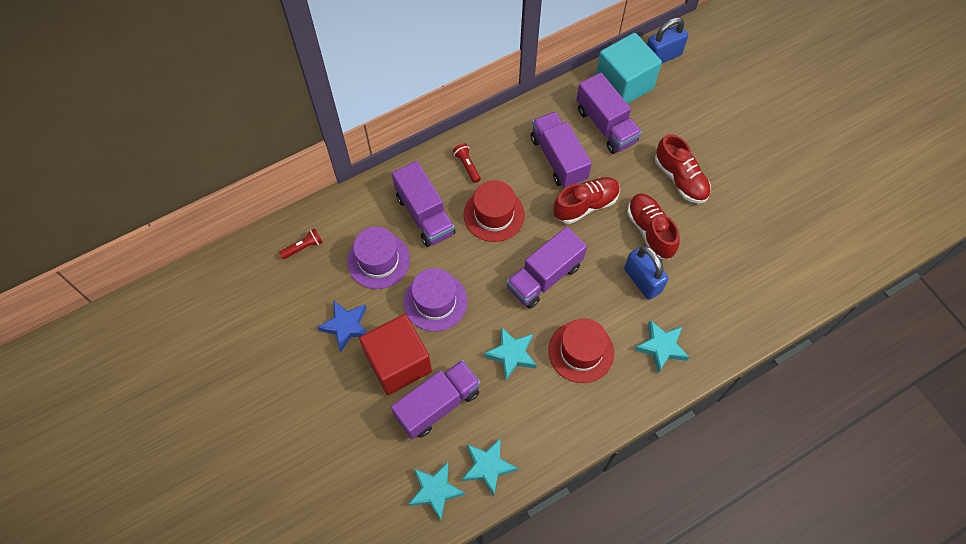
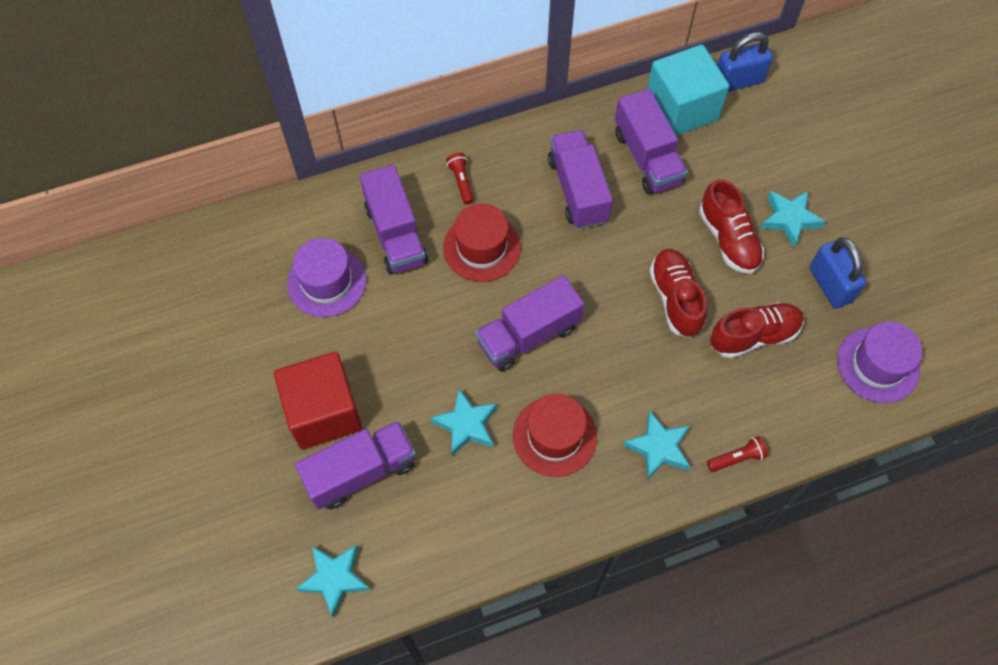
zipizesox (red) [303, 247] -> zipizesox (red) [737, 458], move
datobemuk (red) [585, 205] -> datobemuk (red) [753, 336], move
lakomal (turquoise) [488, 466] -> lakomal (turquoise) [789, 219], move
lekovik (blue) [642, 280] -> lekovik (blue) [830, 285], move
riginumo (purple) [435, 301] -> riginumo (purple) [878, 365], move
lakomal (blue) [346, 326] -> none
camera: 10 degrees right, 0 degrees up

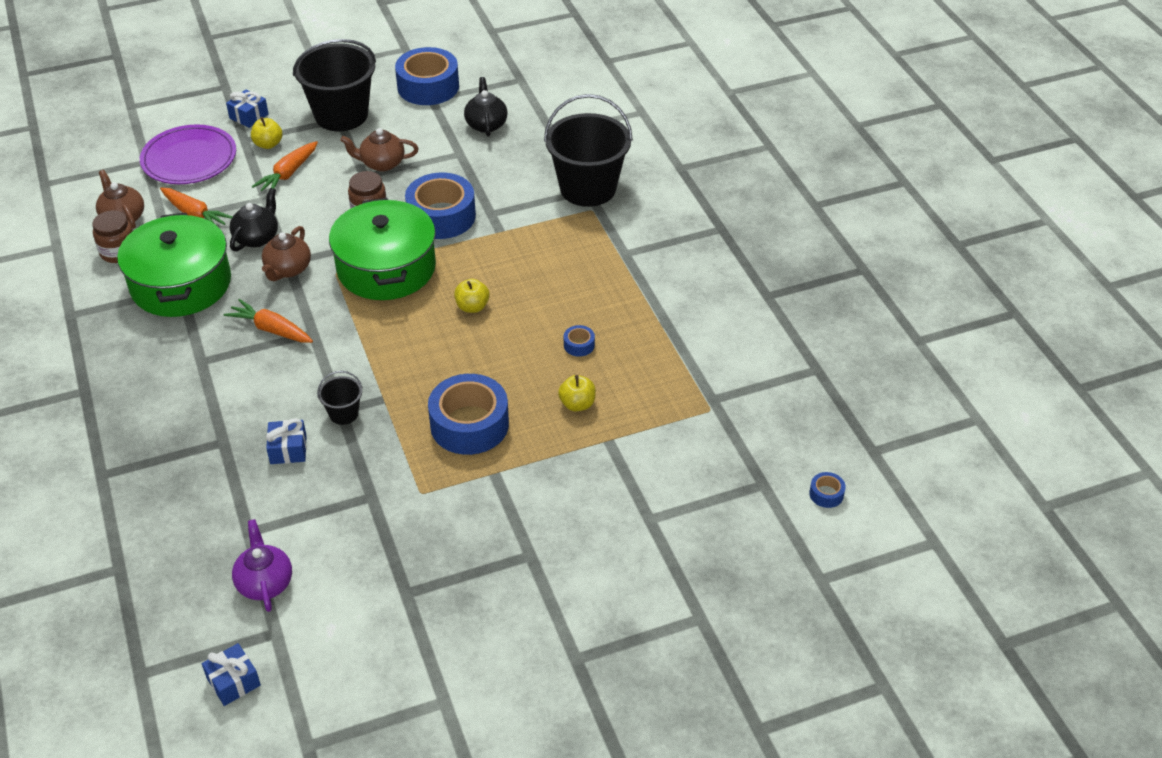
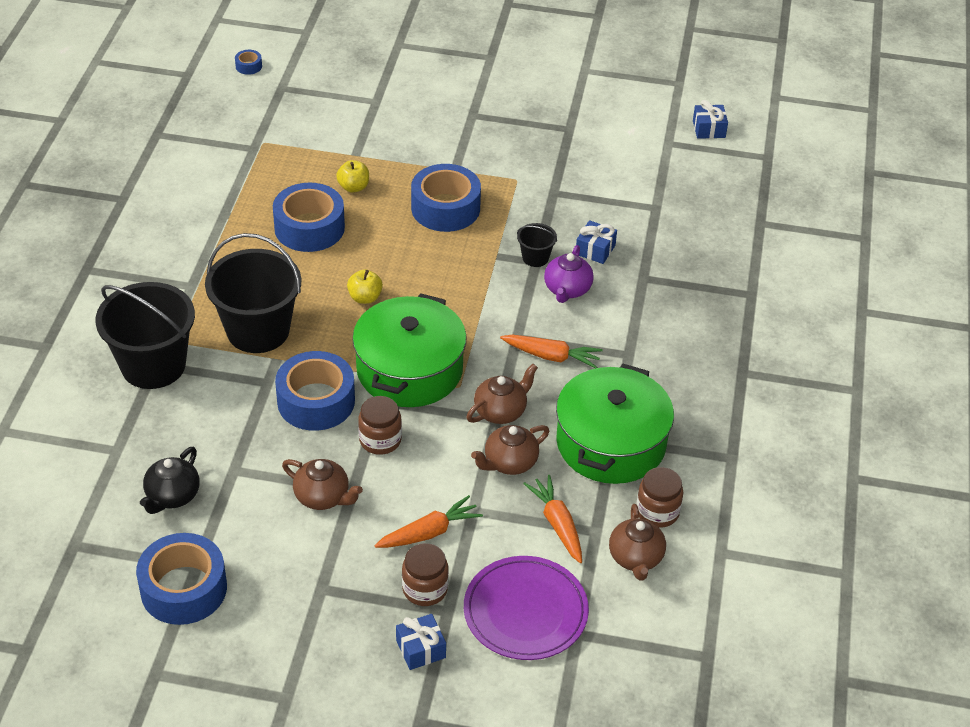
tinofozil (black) [341, 115] -> tinofozil (black) [258, 330], move
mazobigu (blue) [579, 345] -> mazobigu (blue) [309, 228], x2.40
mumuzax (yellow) [268, 144] -> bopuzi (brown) [425, 589]
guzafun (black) [257, 238] -> guzafun (brown) [509, 462]
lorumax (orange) [271, 329] -> lorumax (orange) [552, 356], 45 degrees counterclockwise
guzafun (purple) [265, 583] -> guzafun (purple) [567, 290], move
camera: 150 degrees left, 0 degrees up

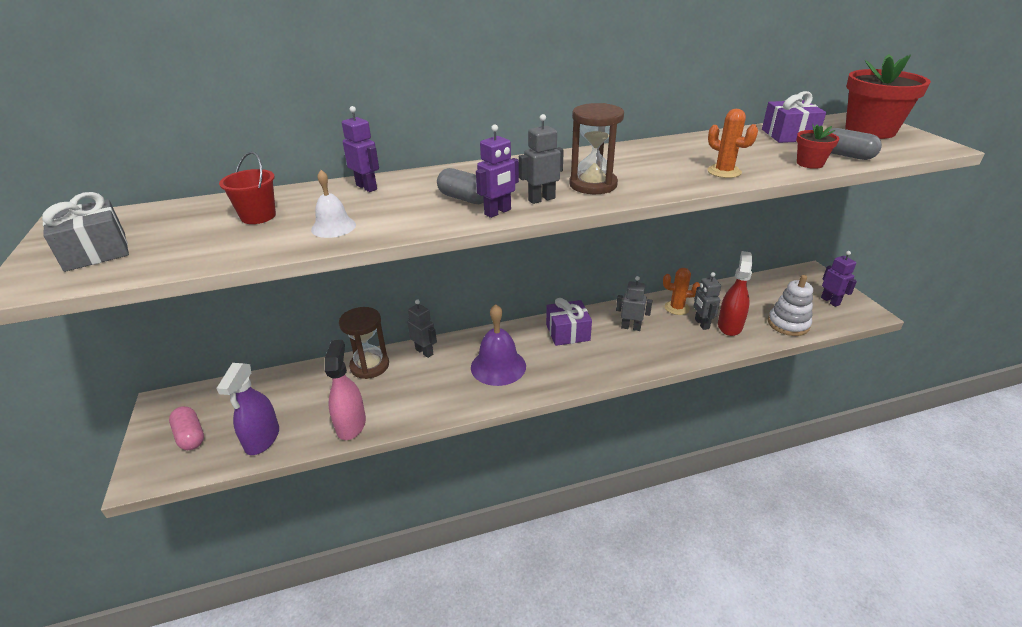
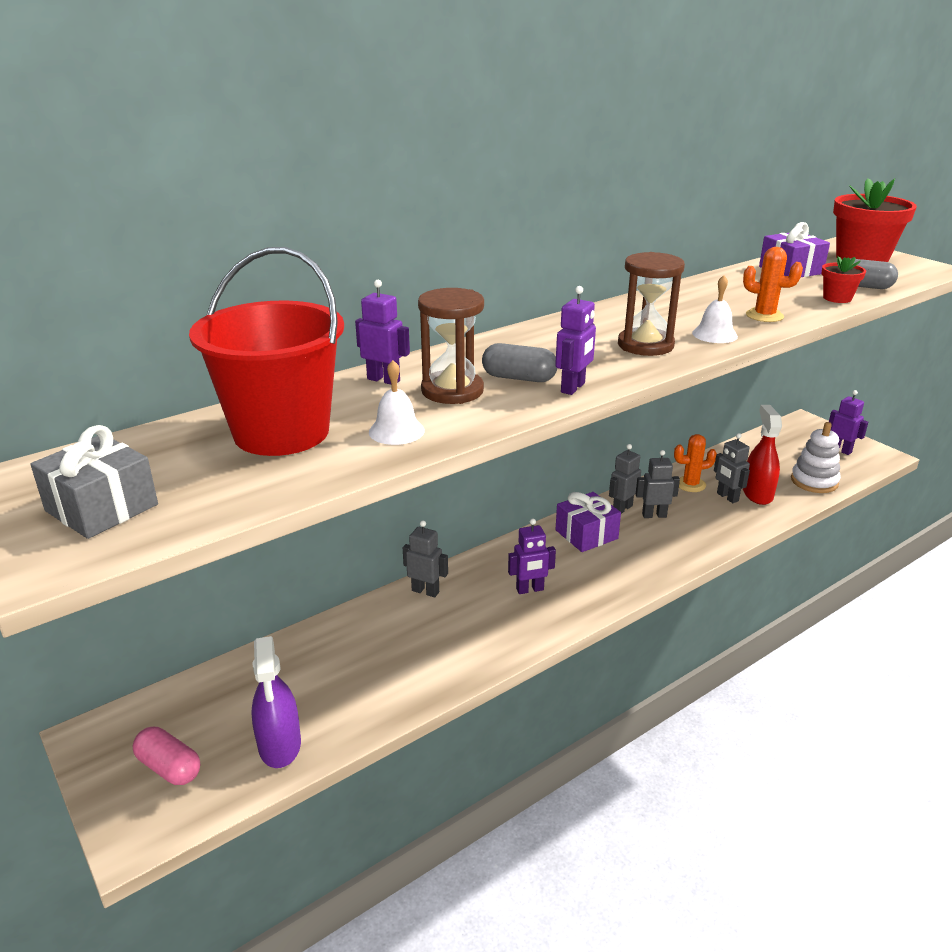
tinofozil (red) [258, 216] -> tinofozil (red) [281, 432], x2.13
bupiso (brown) [369, 366] -> bupiso (brown) [452, 391], move
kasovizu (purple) [498, 366] -> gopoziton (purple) [530, 590]
gopoziton (grey) [541, 199] -> gopoziton (grey) [622, 508], move
none -> kasovizu (white) [714, 334]
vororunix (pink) [351, 424] -> none
camera: 20 degrees left, 5 degrees down

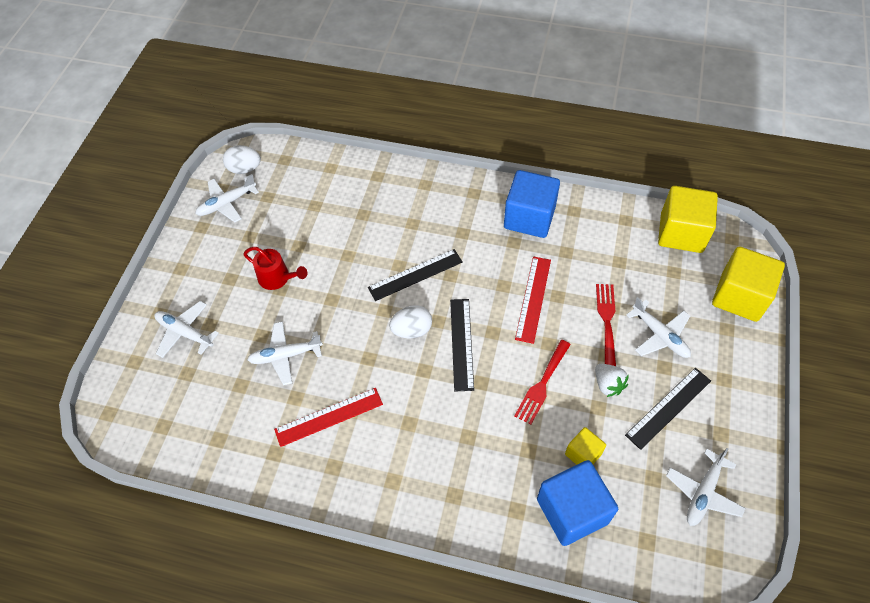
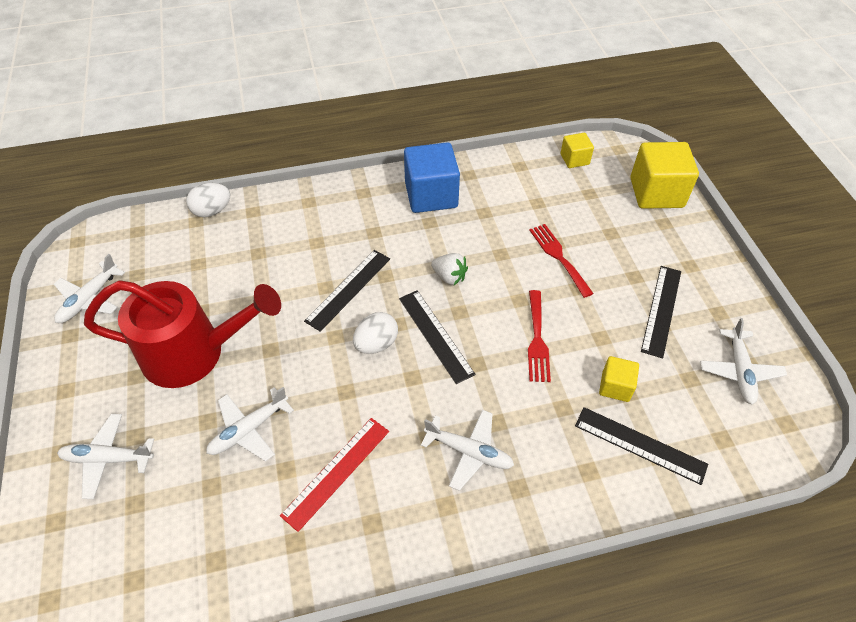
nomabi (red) [278, 278] -> nomabi (red) [195, 353], x2.06
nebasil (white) [244, 169] -> nebasil (white) [212, 211], move
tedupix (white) [660, 335] -> tedupix (white) [469, 452], move
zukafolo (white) [608, 384] -> zukafolo (white) [449, 277], move
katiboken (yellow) [681, 233] -> katiboken (yellow) [574, 159], x0.52
katiboken (blue) [572, 511] -> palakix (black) [640, 445]
palakix (red) [533, 299] -> none
camera: 30 degrees left, 5 degrees down

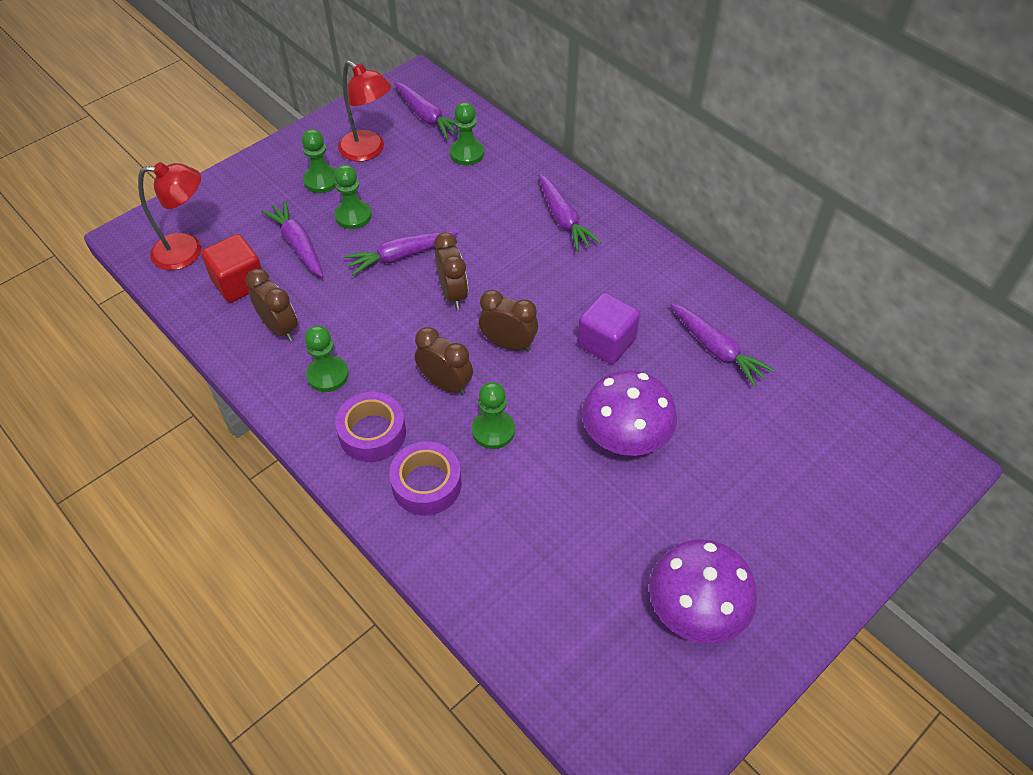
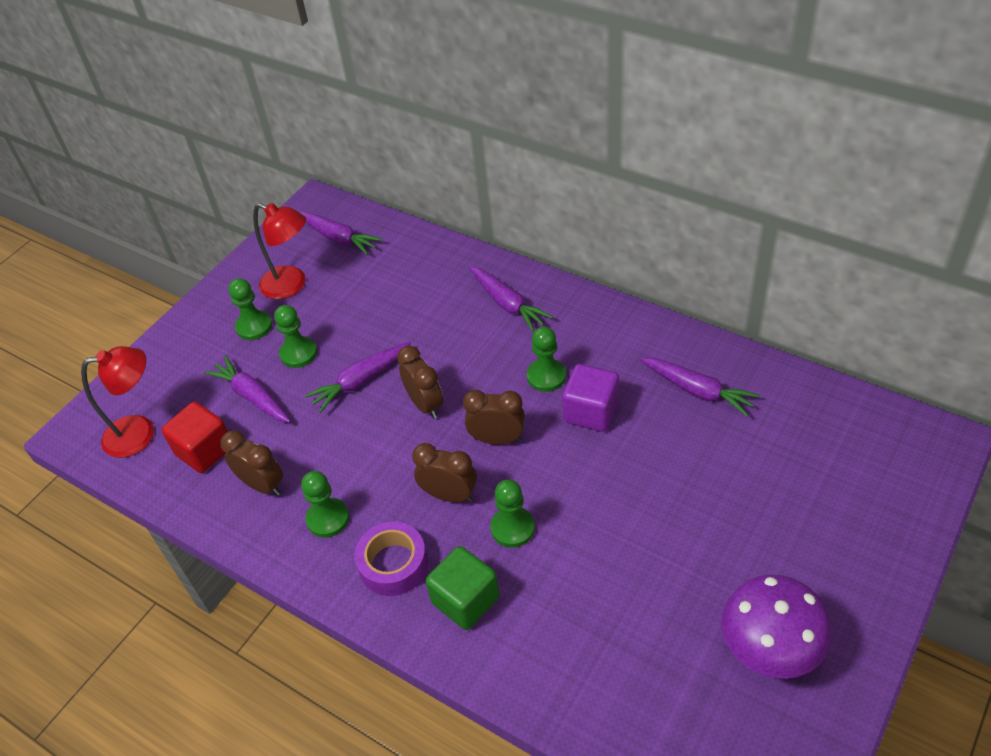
mazobigu (purple) [426, 484] -> katiboken (green) [465, 600]
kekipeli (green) [467, 153] -> kekipeli (green) [546, 376], move
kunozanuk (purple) [625, 437] -> none
camera: 10 degrees left, 5 degrees down

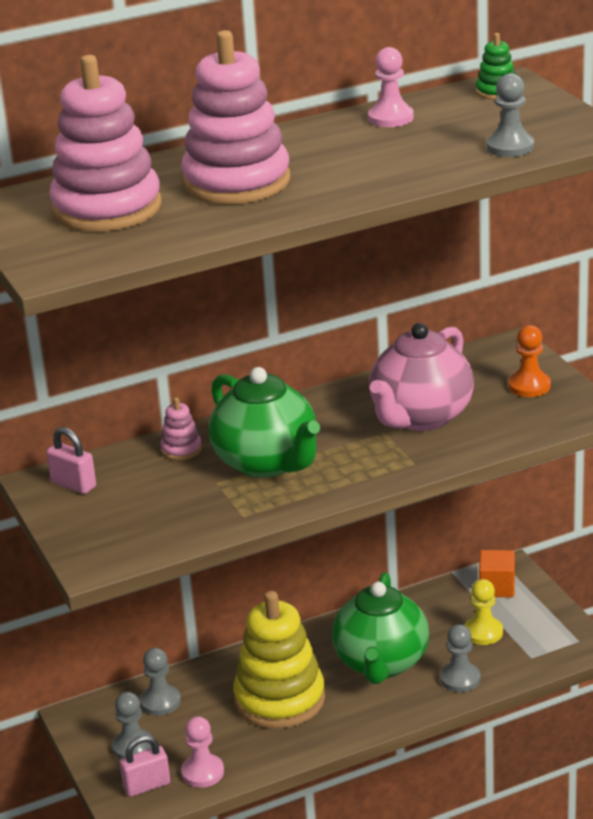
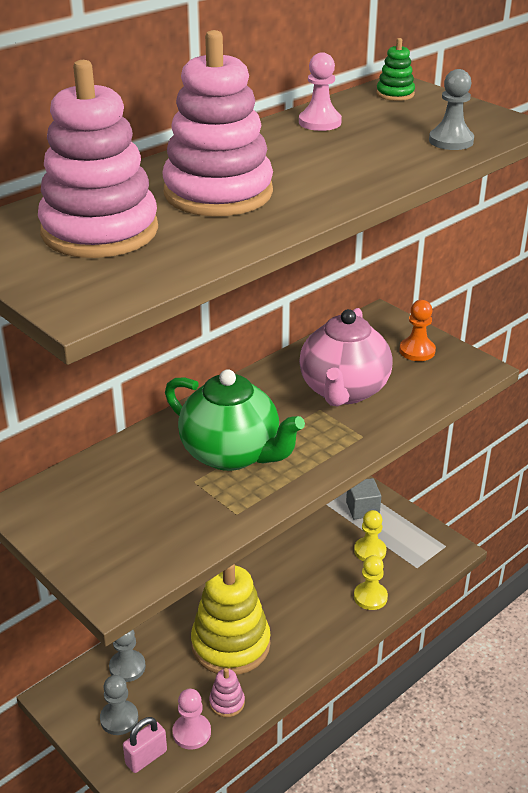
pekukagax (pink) [181, 449] -> pekukagax (pink) [227, 702], move
katiboken (orange) [497, 587] -> katiboken (grey) [362, 509]
kekipeli (grey) [460, 679] -> kekipeli (yellow) [370, 597]
lekovik (pink) [73, 484] -> none
guzafun (green) [381, 663] -> none
camera: 20 degrees left, 5 degrees up

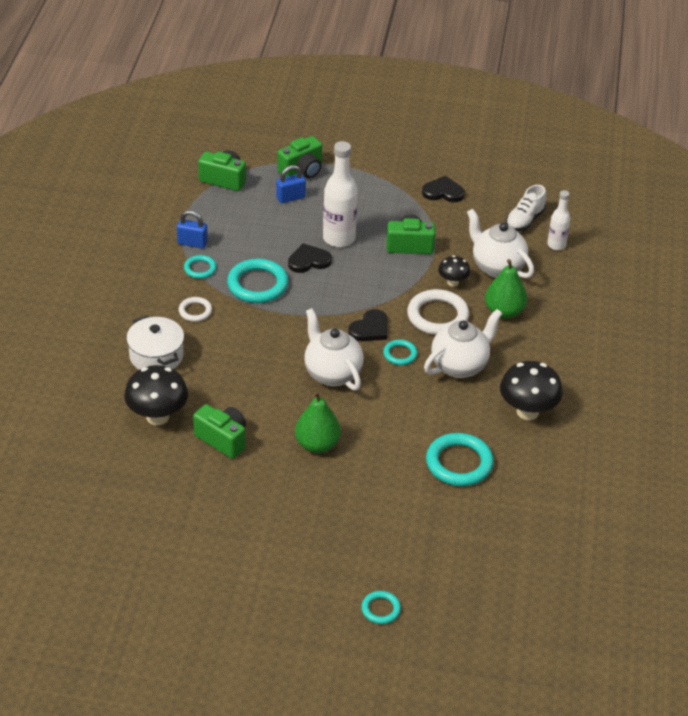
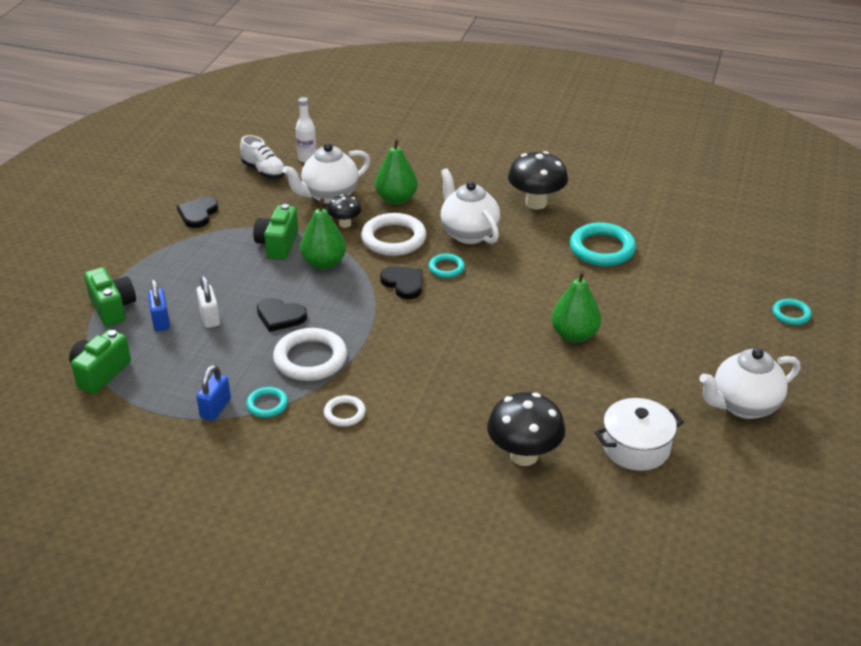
none -> lekovik (white) [210, 317]
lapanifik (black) [309, 261] -> lapanifik (black) [280, 316], 60 degrees counterclockwise
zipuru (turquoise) [257, 284] -> zipuru (white) [310, 359]
none -> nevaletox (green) [324, 263]
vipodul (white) [156, 356] -> vipodul (white) [636, 447], move
guzafun (white) [332, 373] -> guzafun (white) [743, 406], move
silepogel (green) [223, 439] -> none
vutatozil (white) [339, 238] -> none
camera: 80 degrees left, 5 degrees down

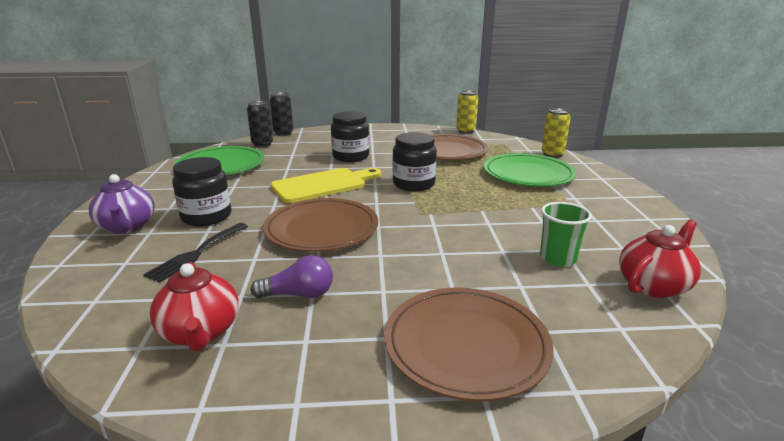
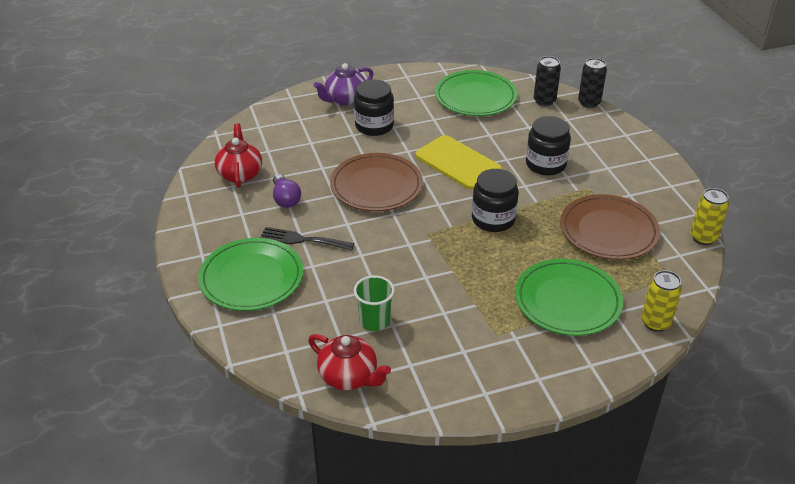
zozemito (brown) [466, 345] -> zozemito (green) [251, 278]
guzafun (red) [200, 332] -> guzafun (red) [240, 174], 120 degrees clockwise
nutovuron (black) [196, 253] -> nutovuron (black) [302, 240], move
camera: 75 degrees right, 15 degrees up

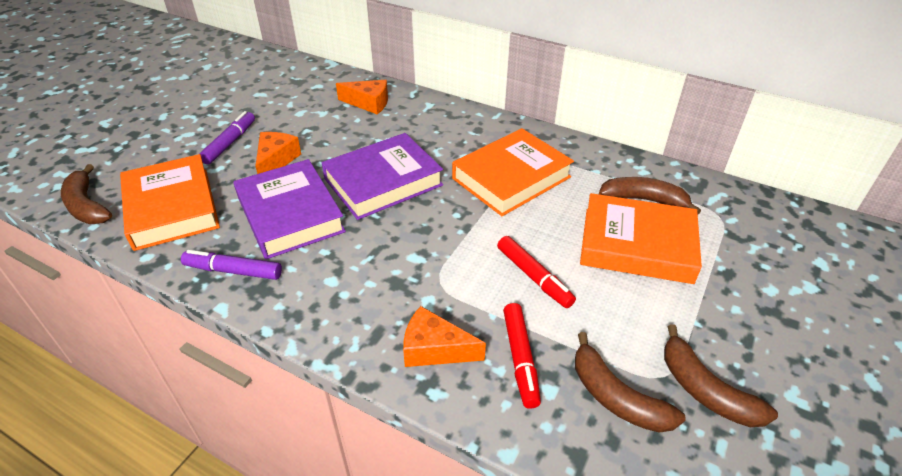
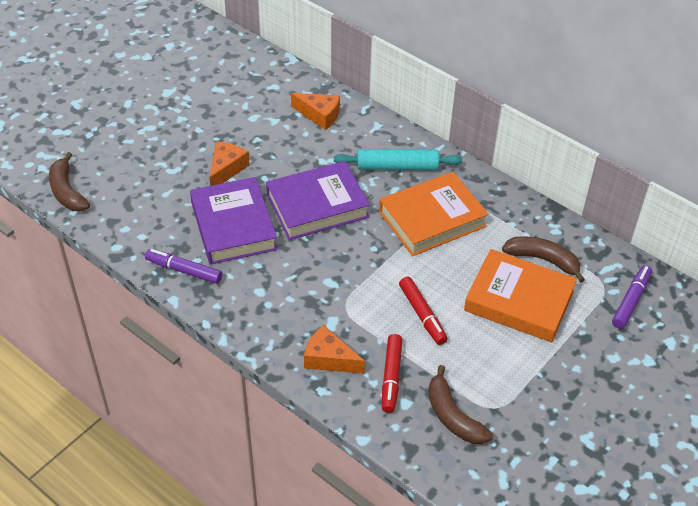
none -> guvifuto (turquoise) [397, 167]
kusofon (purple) [230, 143] -> kusofon (purple) [631, 301], move
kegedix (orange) [172, 208] -> none
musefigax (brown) [705, 390] -> none
camera: 10 degrees right, 5 degrees up

